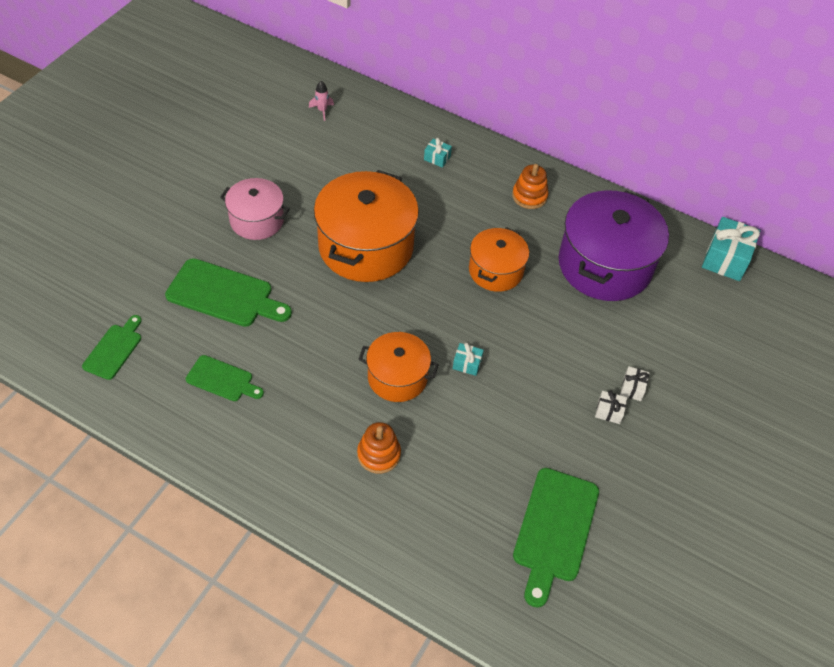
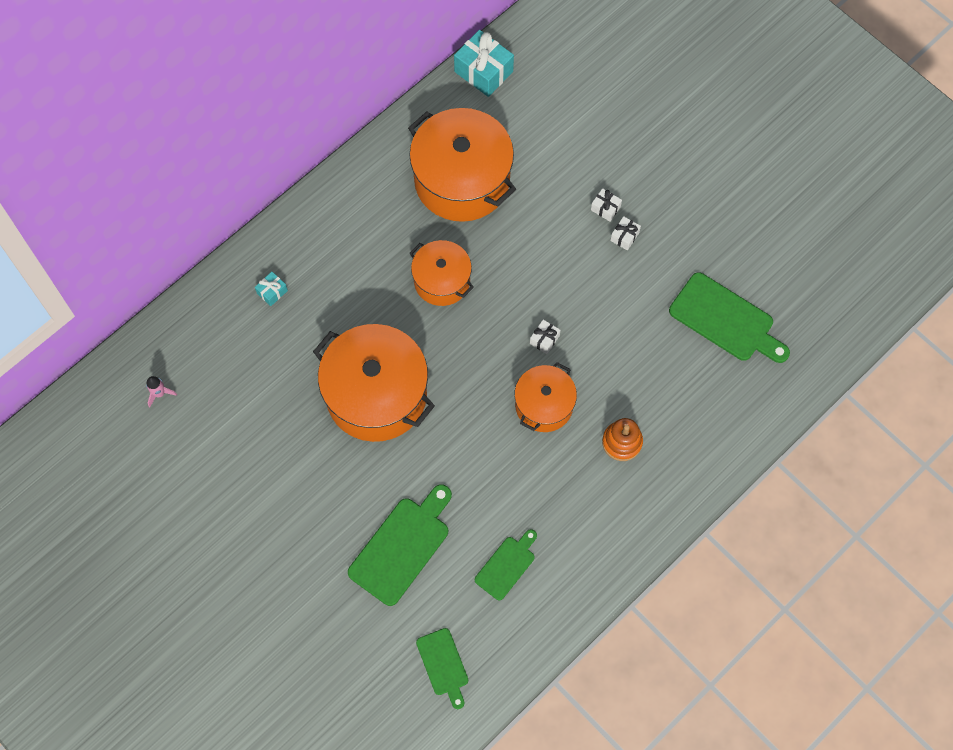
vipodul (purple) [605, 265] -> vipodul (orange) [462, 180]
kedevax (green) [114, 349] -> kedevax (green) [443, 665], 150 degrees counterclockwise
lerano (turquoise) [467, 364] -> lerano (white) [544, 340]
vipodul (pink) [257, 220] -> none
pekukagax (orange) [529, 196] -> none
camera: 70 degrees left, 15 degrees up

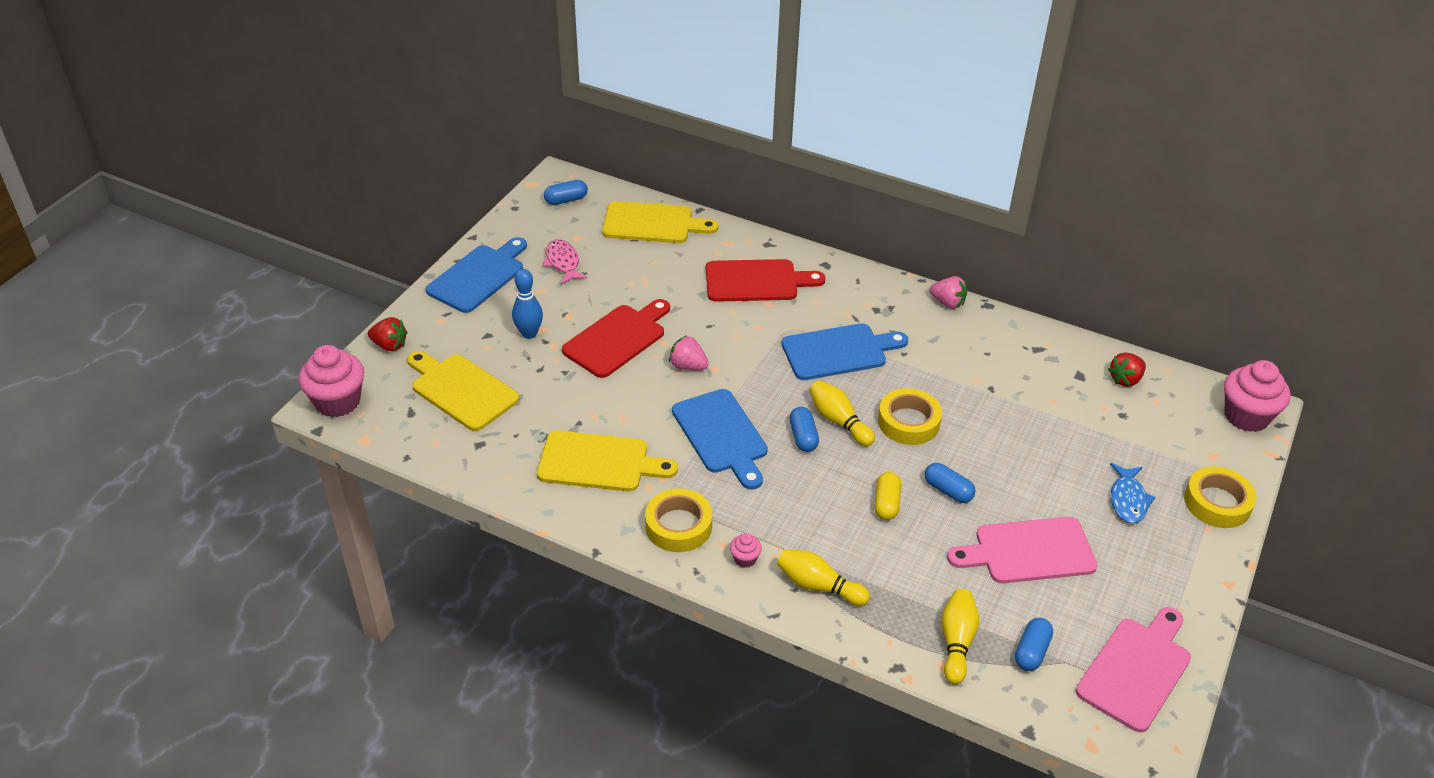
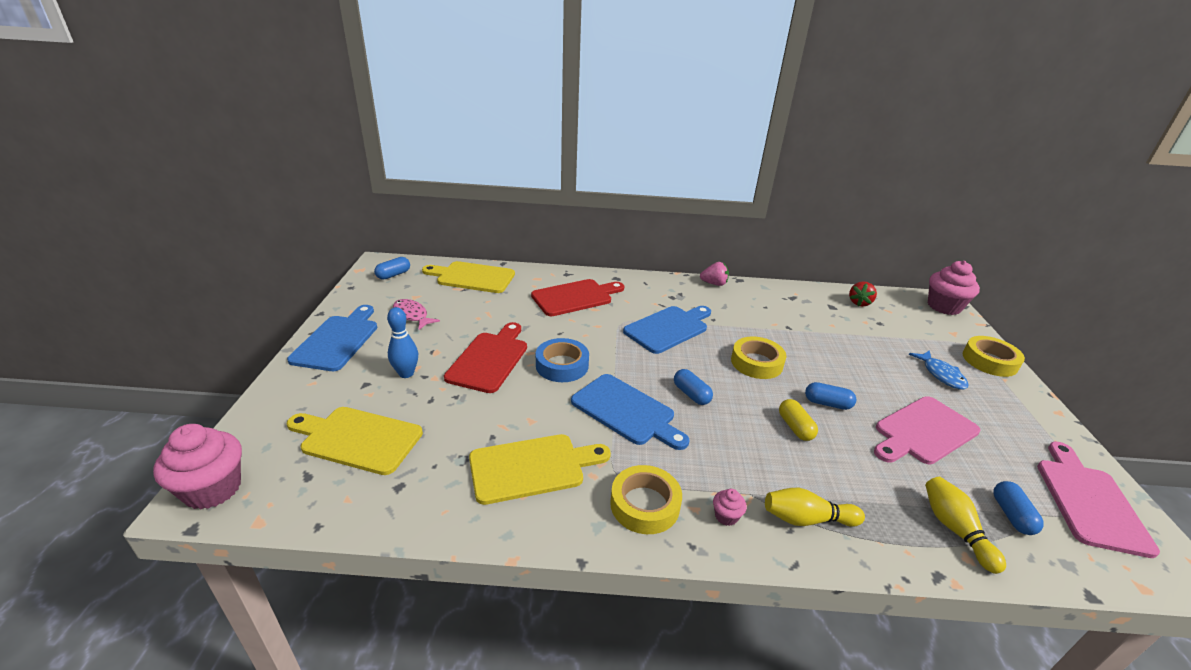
kedevax (yellow) [652, 223] -> kedevax (yellow) [472, 277], 150 degrees counterclockwise
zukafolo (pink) [688, 366] -> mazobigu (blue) [562, 365]
zukafolo (red) [389, 345] -> none
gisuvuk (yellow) [839, 421] -> none
camera: 25 degrees left, 10 degrees down

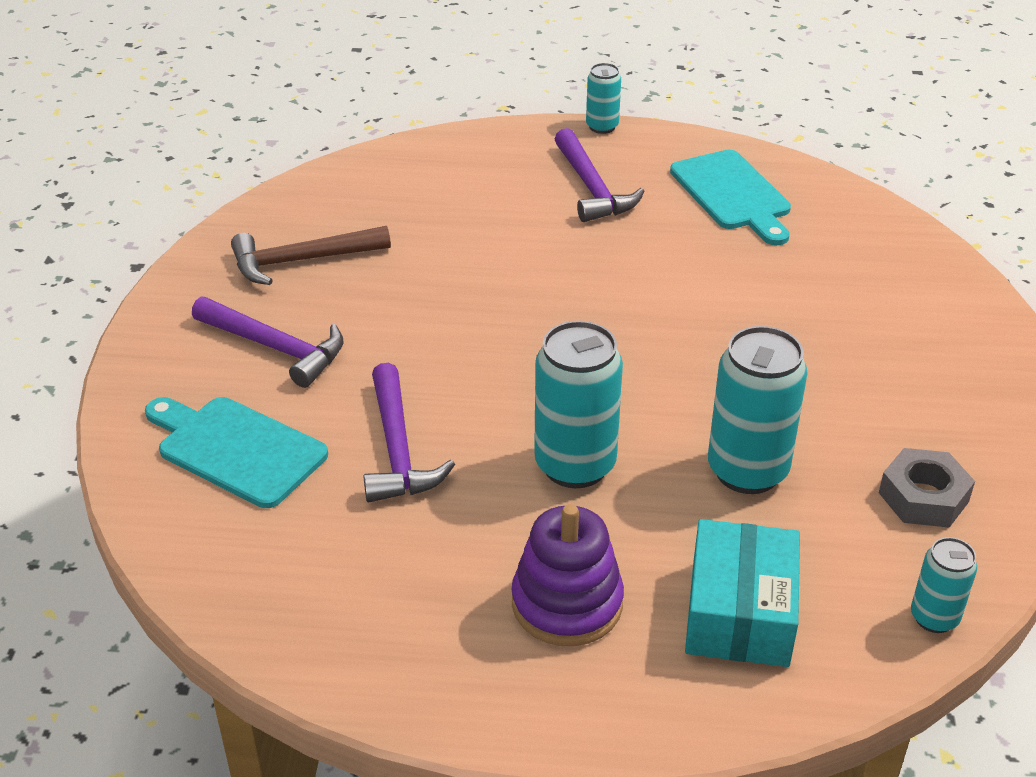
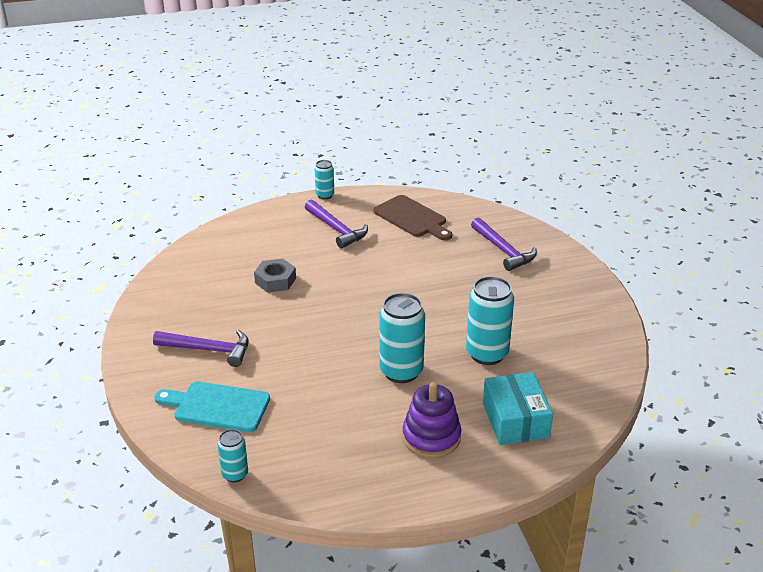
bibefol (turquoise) [934, 617] -> bibefol (turquoise) [235, 474], move
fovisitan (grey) [923, 497] -> fovisitan (grey) [275, 280], move
kedevax (turquoise) [733, 194] -> kedevax (brown) [412, 218]
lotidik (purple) [398, 449] -> lotidik (purple) [503, 250], move
lotidik (brown) [301, 261] -> none
camera: 20 degrees left, 5 degrees down

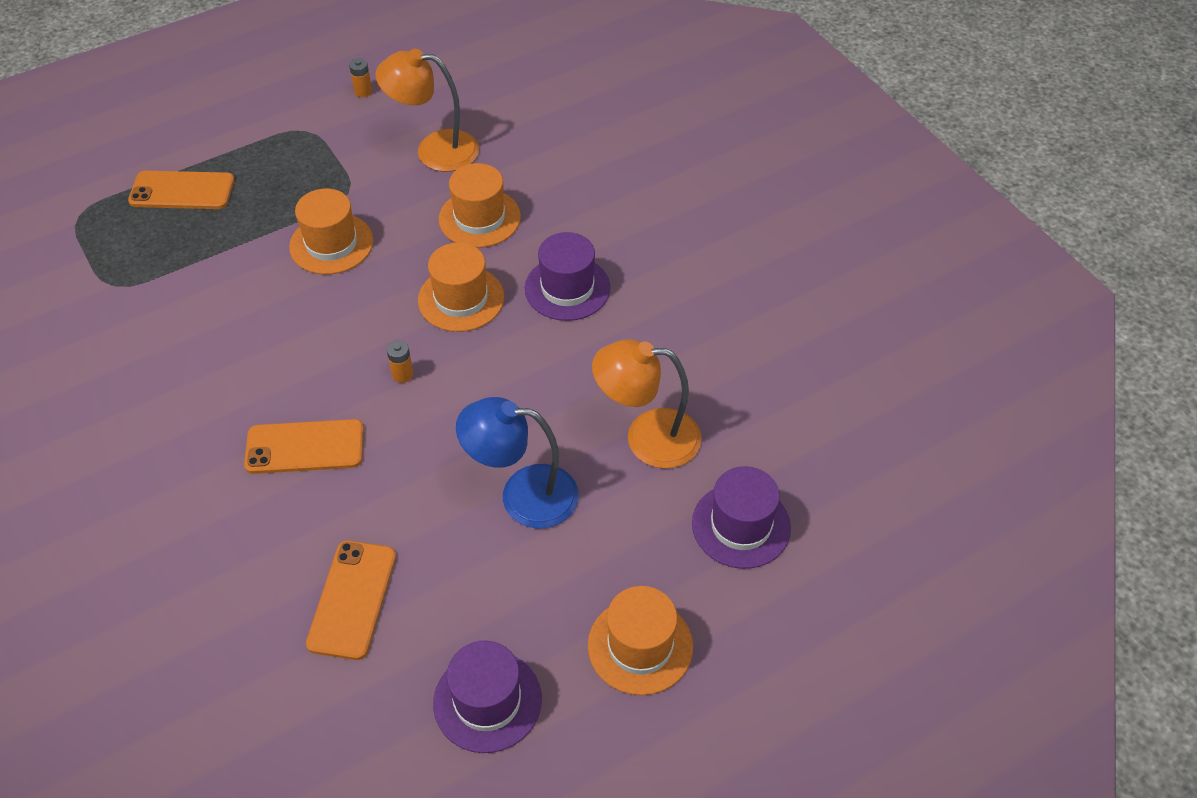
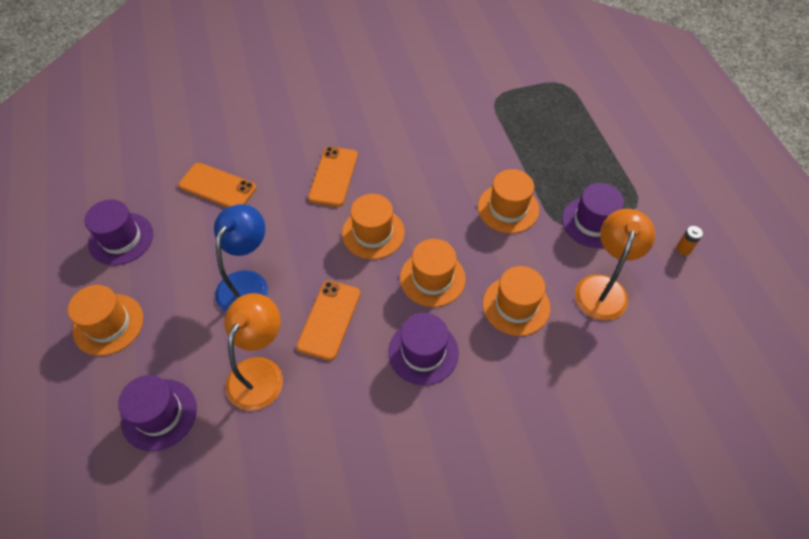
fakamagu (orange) [182, 191] -> fakamagu (orange) [329, 319], move
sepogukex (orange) [402, 374] -> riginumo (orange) [373, 233]
none -> riginumo (purple) [593, 222]
camera: 105 degrees right, 5 degrees up

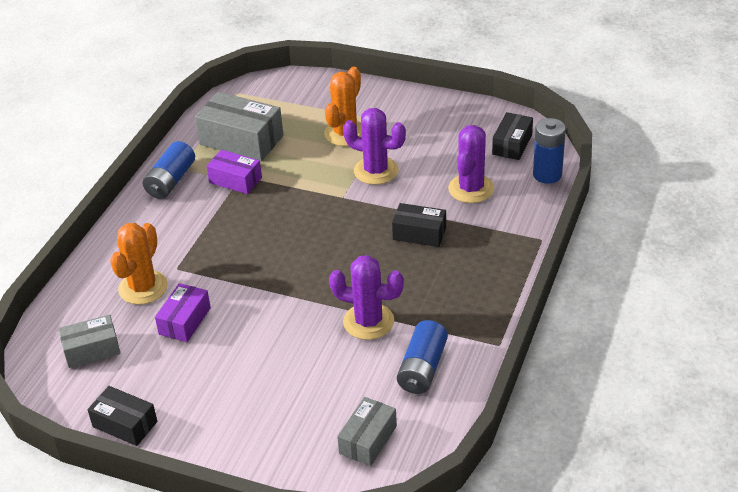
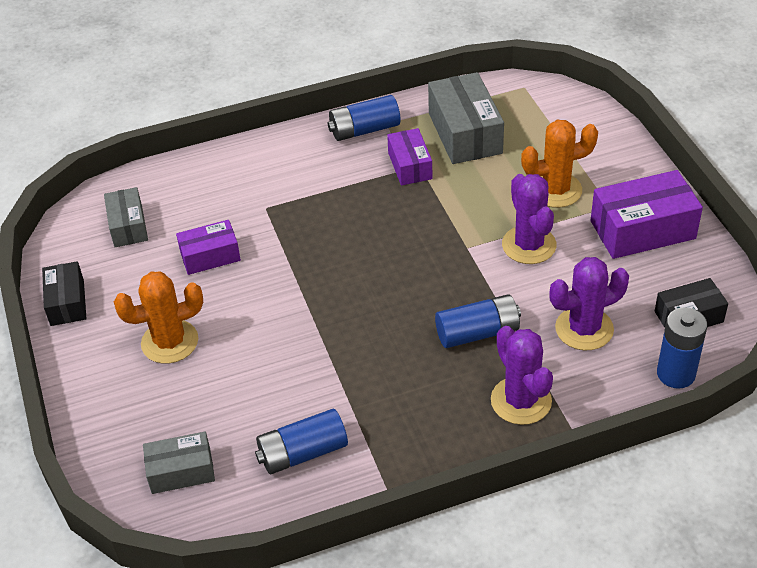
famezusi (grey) [92, 349] -> famezusi (grey) [128, 226], 45 degrees clockwise
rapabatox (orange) [143, 288] -> rapabatox (orange) [170, 342], move
famezusi (black) [419, 233] -> sepogukex (blue) [478, 333]
rapabatox (purple) [368, 322] -> rapabatox (purple) [521, 401], move
none -> famezusi (purple) [642, 230]
camera: 50 degrees right, 5 degrees up

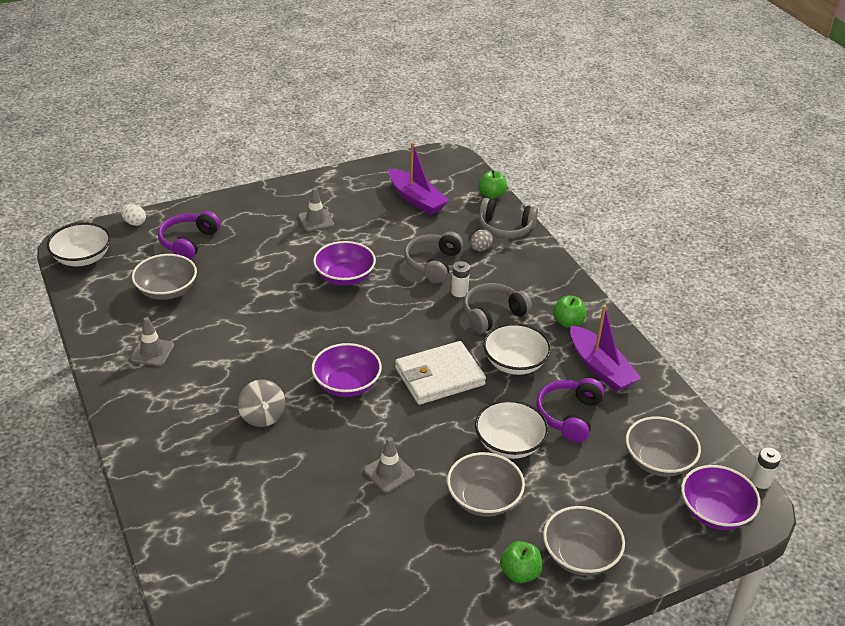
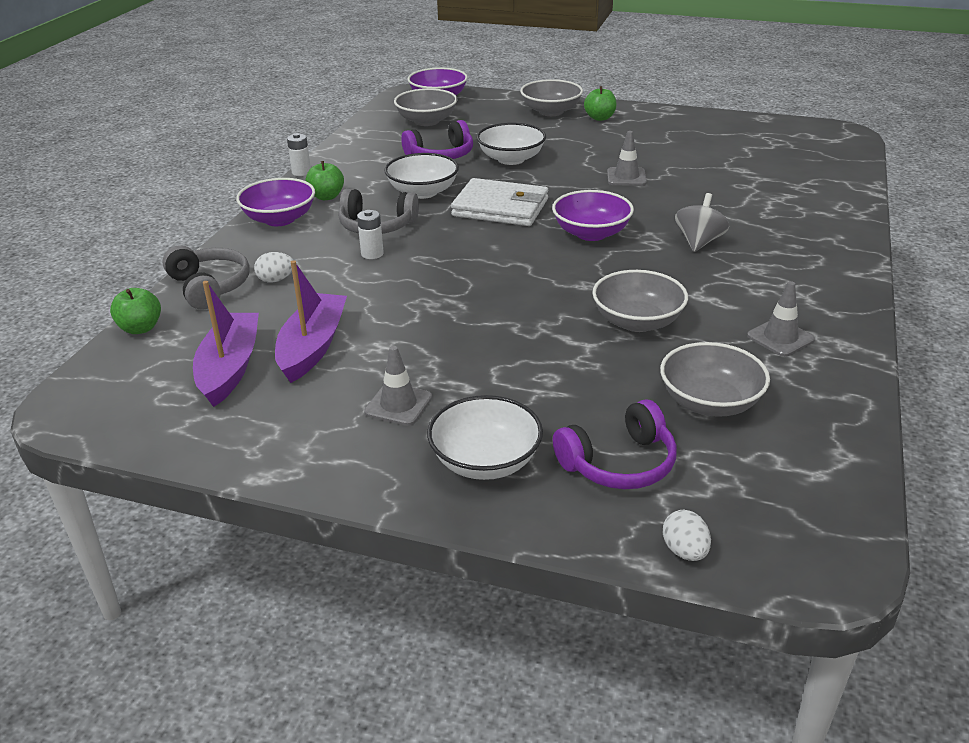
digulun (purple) [344, 277] -> digulun (purple) [279, 219], move
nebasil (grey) [480, 249] -> nebasil (white) [276, 280]
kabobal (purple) [600, 368] -> kabobal (purple) [312, 347], move
sepogukex (white) [760, 481] -> sepogukex (white) [301, 172], move
digulun (white) [82, 258] -> digulun (white) [485, 461], move
digulun (grey) [484, 499] -> digulun (grey) [637, 321], move
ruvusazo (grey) [433, 263] -> none
camera: 135 degrees left, 5 degrees down

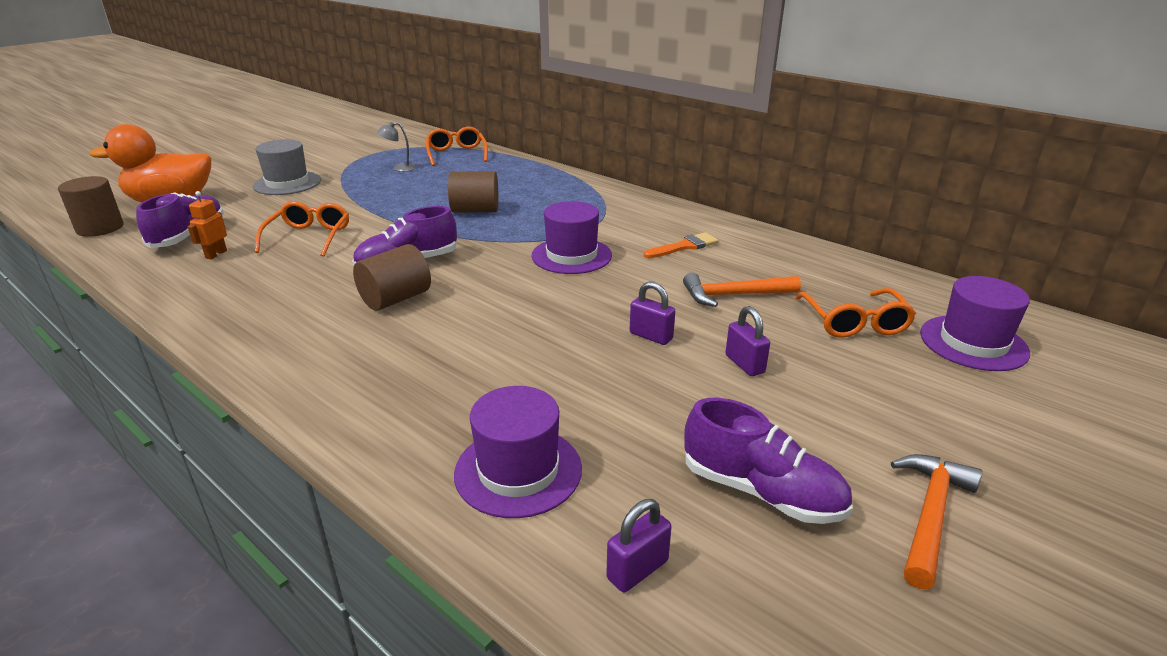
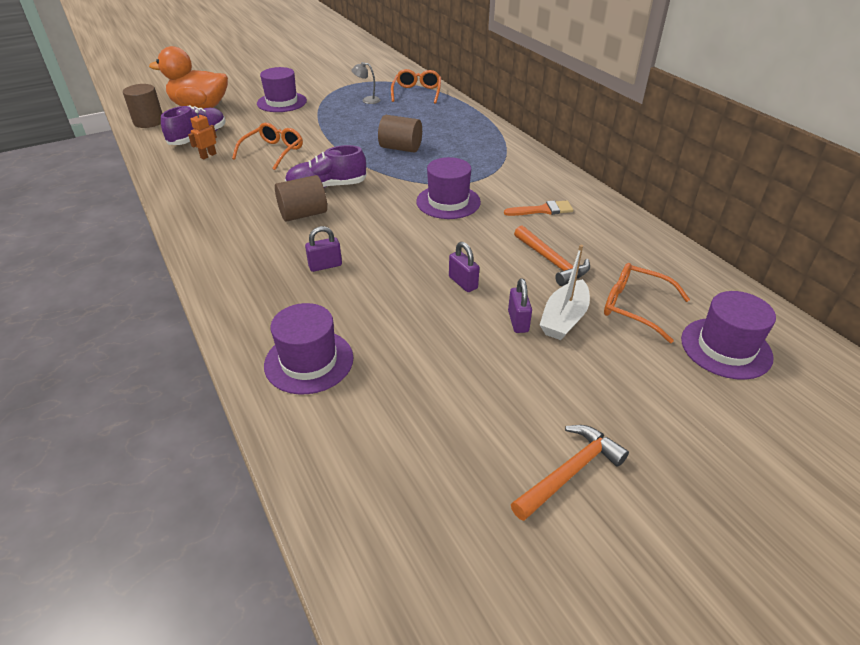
riginumo (grey) [287, 183] -> riginumo (purple) [282, 102]
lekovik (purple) [637, 570] -> lekovik (purple) [325, 265], move
lotidik (orange) [734, 295] -> lotidik (orange) [552, 262], 135 degrees counterclockwise
none -> kabobal (white) [564, 319]
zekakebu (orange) [854, 322] -> zekakebu (orange) [635, 307], 105 degrees clockwise
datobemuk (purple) [761, 491] -> none
camera: 20 degrees right, 10 degrees up

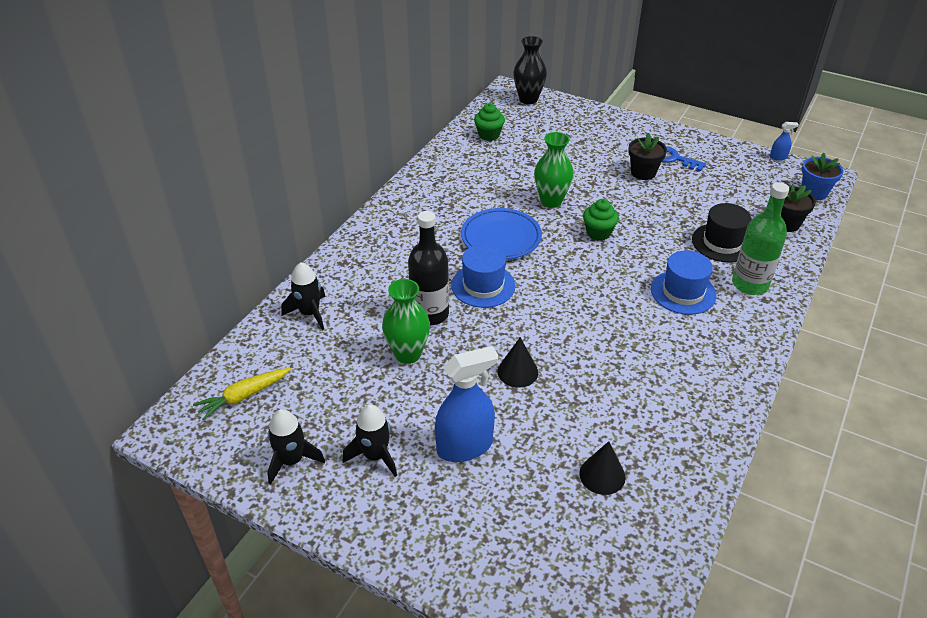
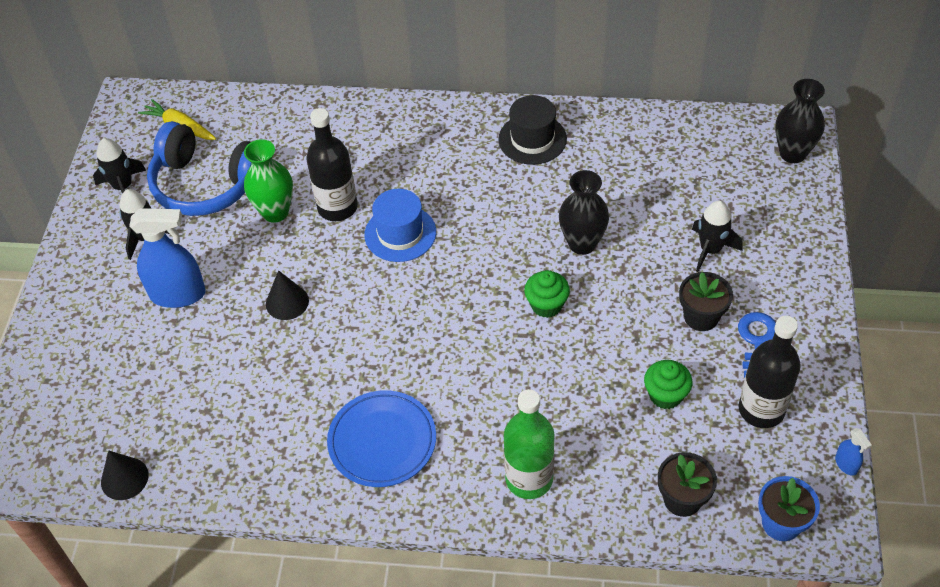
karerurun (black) [602, 475] -> karerurun (black) [124, 478], move
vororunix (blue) [465, 446] -> vororunix (blue) [178, 294], 45 degrees counterclockwise
none -> ruvusazo (blue) [207, 184]
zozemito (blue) [501, 238] -> zozemito (blue) [382, 441], move
riginumo (black) [722, 243] -> riginumo (black) [532, 139], move
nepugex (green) [551, 201] -> nepugex (black) [582, 244]
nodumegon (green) [489, 135] -> nodumegon (green) [665, 395], move
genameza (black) [309, 313] -> genameza (black) [710, 250], move
none -> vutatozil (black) [761, 410]
riginumo (blue) [683, 292] -> none
camera: 70 degrees right, 10 degrees up

